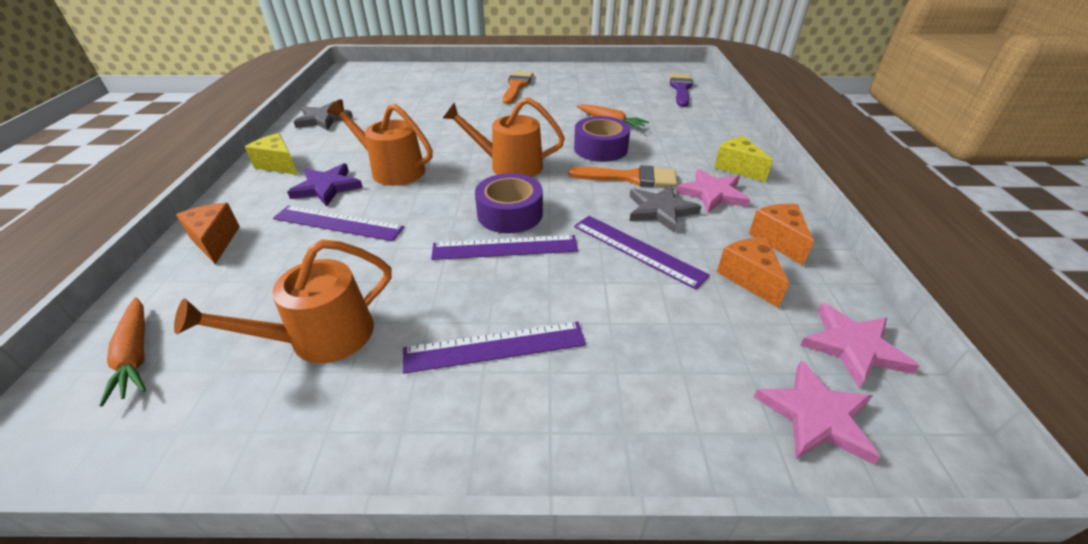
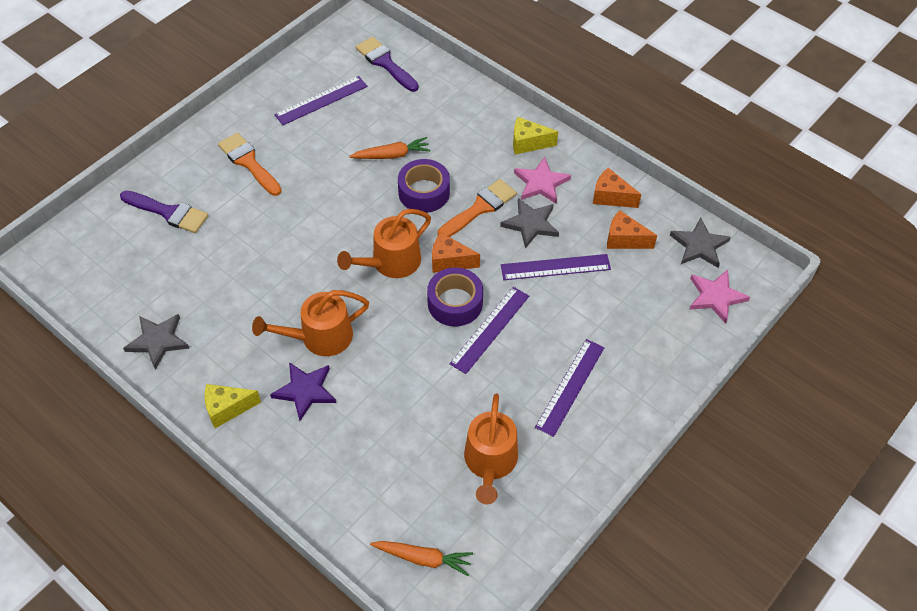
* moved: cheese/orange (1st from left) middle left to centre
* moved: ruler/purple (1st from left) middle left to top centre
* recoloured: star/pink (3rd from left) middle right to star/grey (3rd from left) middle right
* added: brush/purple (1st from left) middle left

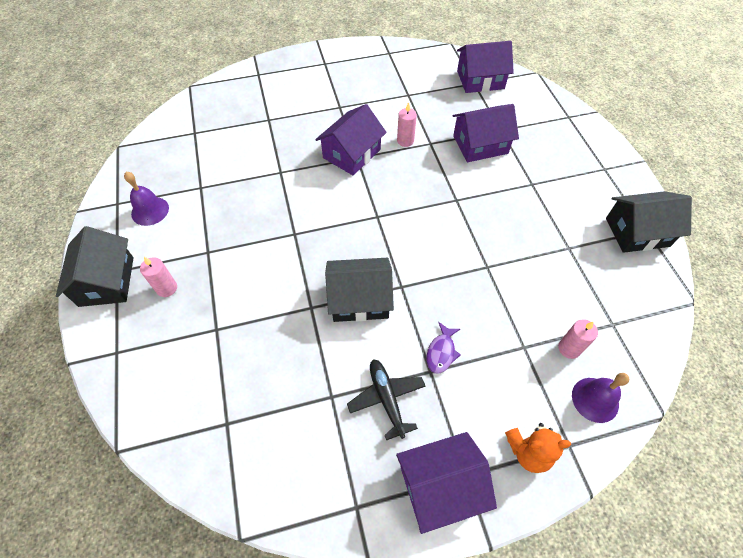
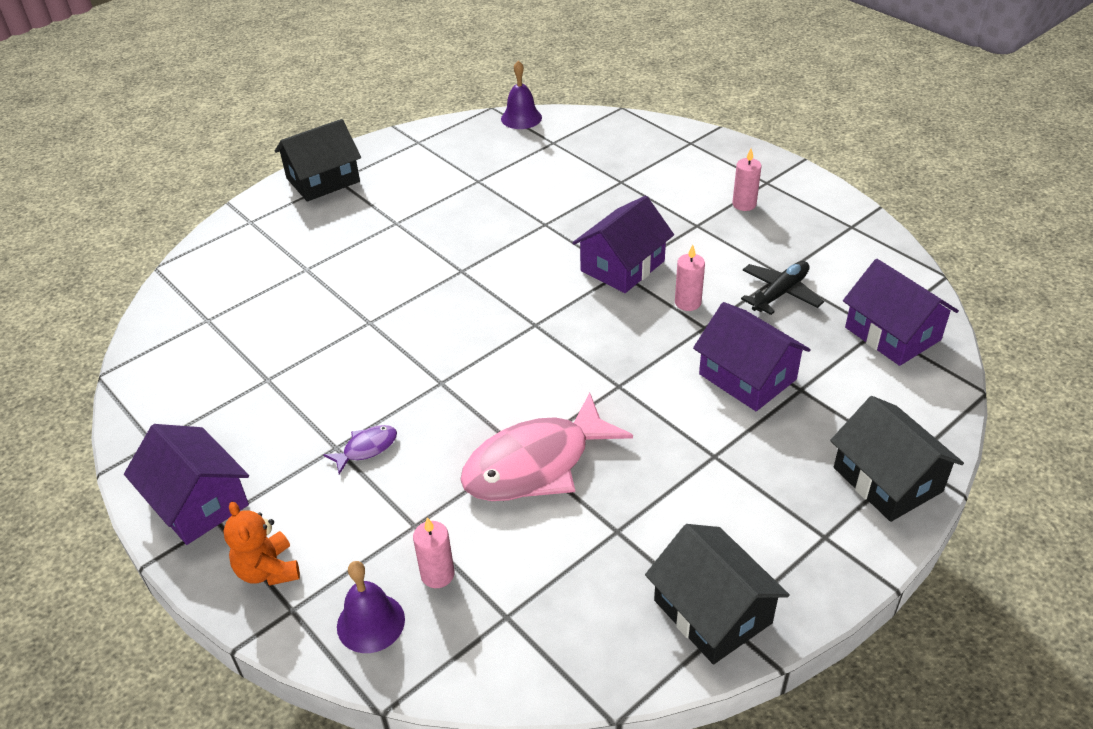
* moved: bell/purple (1st from left in the first image) middle left to bell/purple (2nd from left) top centre
* moved: candle/pink (1st from left in the first image) middle left to candle/pink (3rd from left) top right
* turned: house/purple (1st from left in the first image) top centre = centre 60 degrees counterclockwise
* moved: house/black (2nd from left in the first image) centre to house/black (3rd from left) middle right
* moved: plane/black bottom centre to middle right
* turned: fish/purple centre = middle left 150 degrees clockwise
* added: fish/pink centre

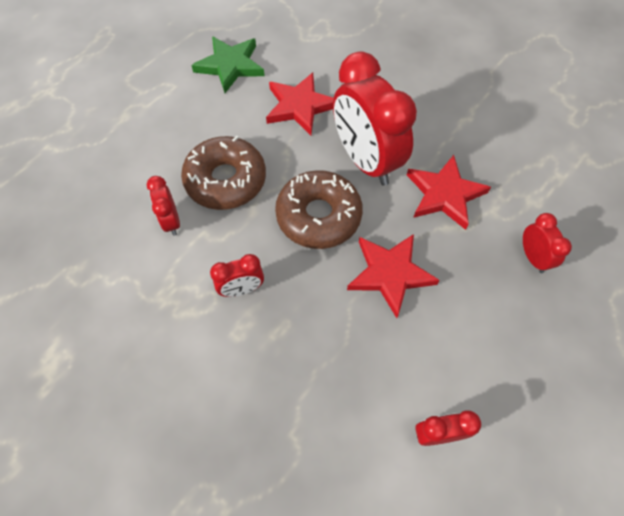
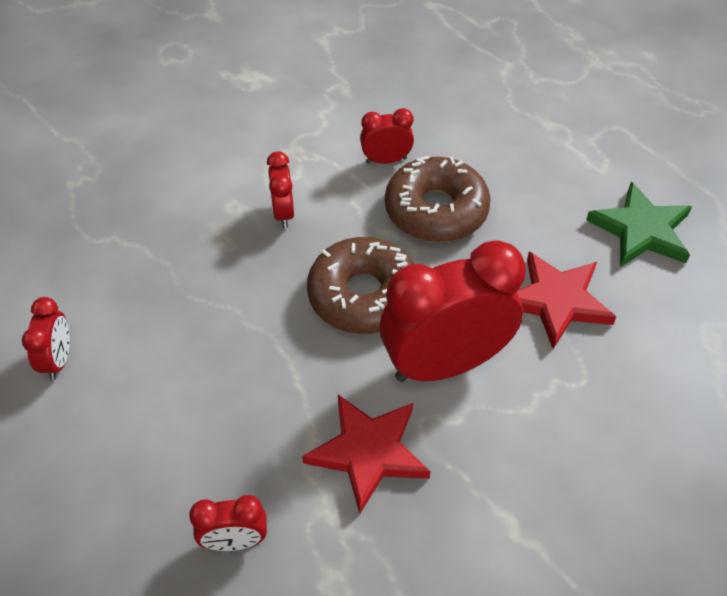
* removed: star/red (2nd from left) centre

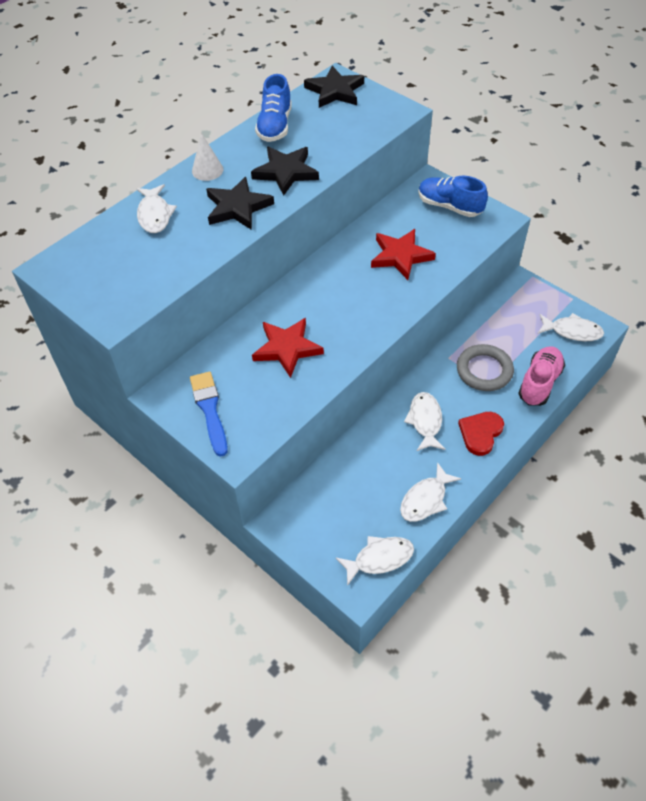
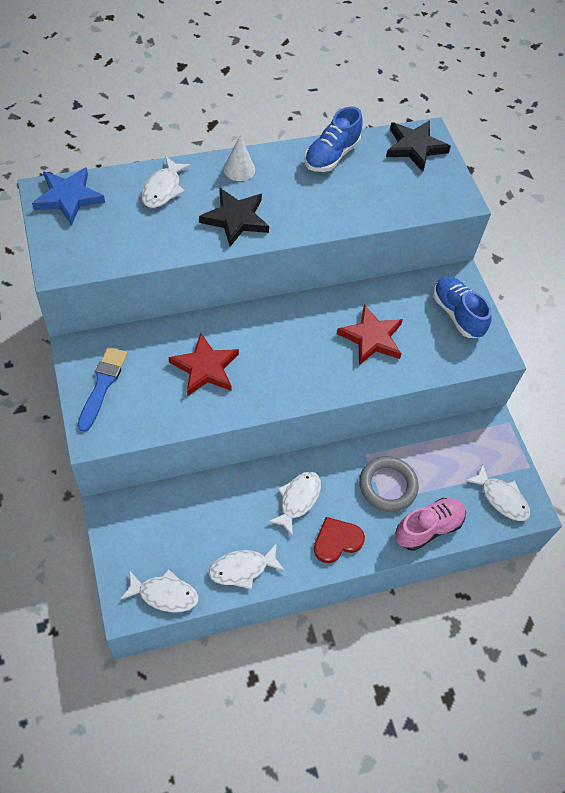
* removed: star/black (2nd from left) top centre
* added: star/blue top left

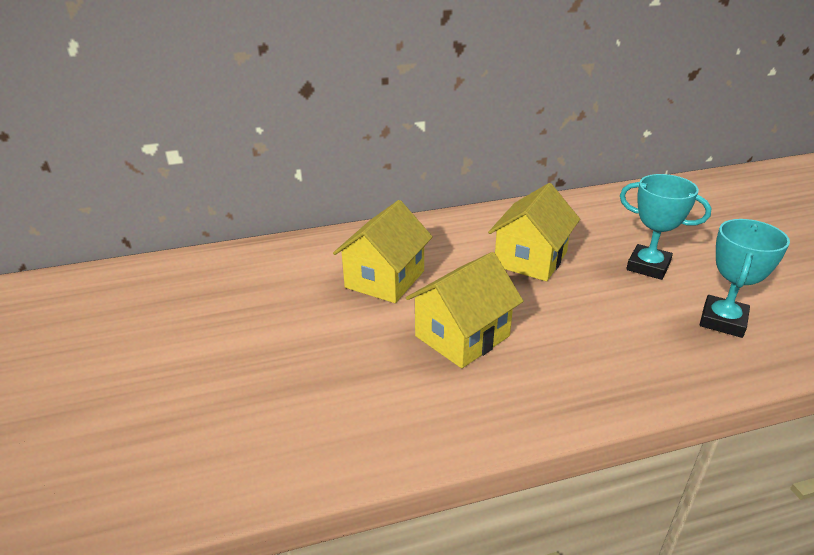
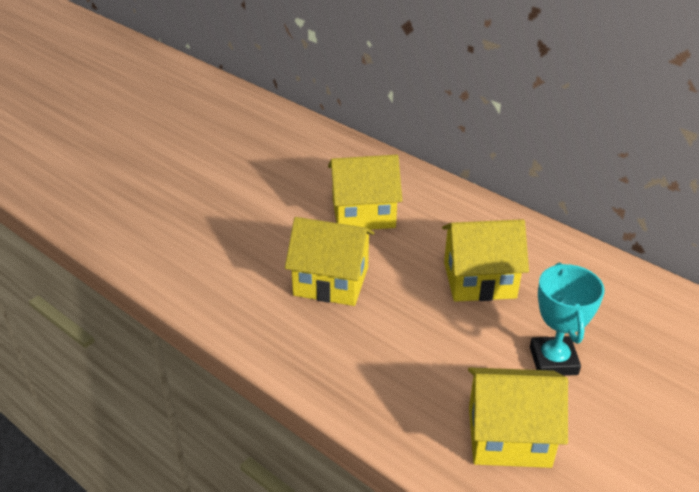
* replaced: trophy/turquoise (2nd from left) middle right to house/yellow (4th from left) bottom right

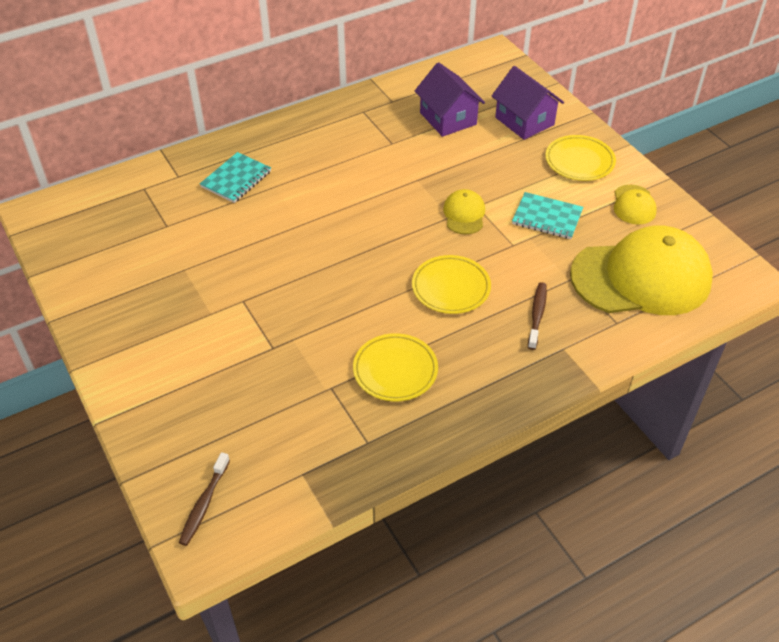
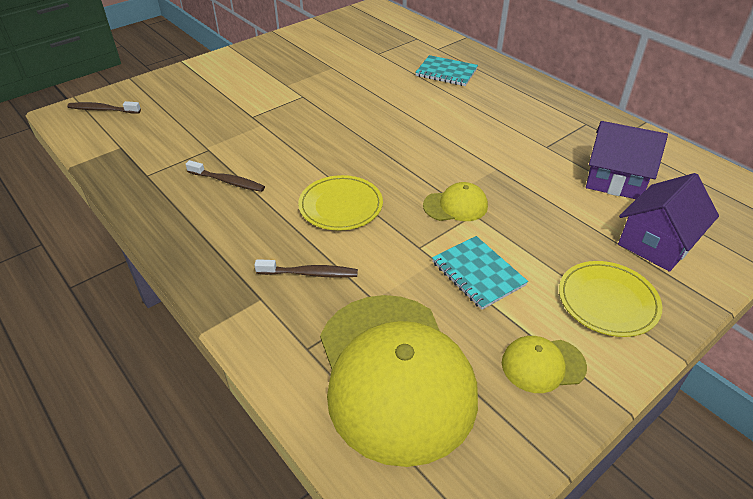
* replaced: plate/yellow (1st from left) centre to toothbrush/brown (2nd from left) middle left
* turned: house/purple (1st from left) top centre = top right 60 degrees clockwise
* turned: notebook/turquoise (2nd from left) middle right = centre 45 degrees counterclockwise

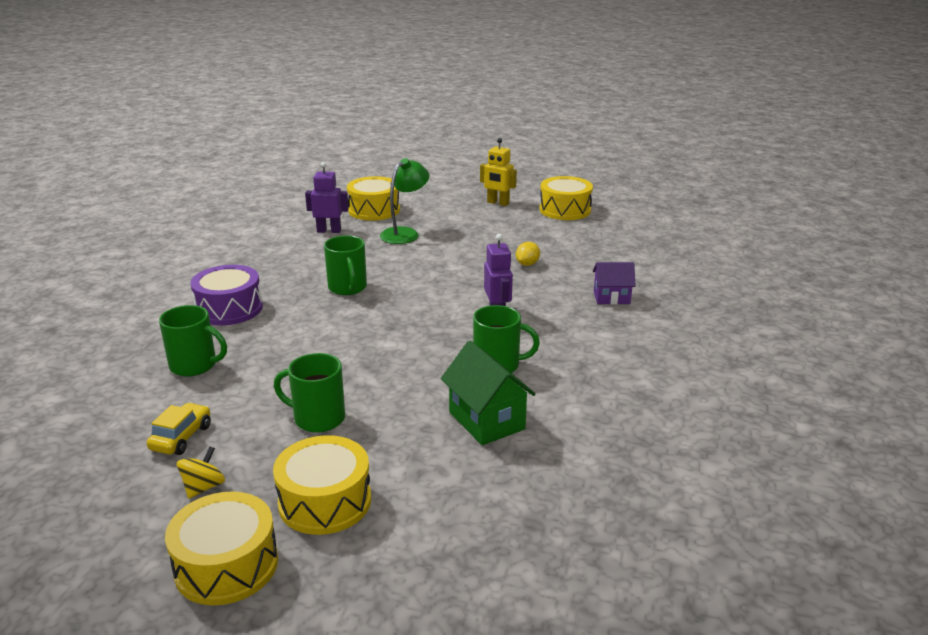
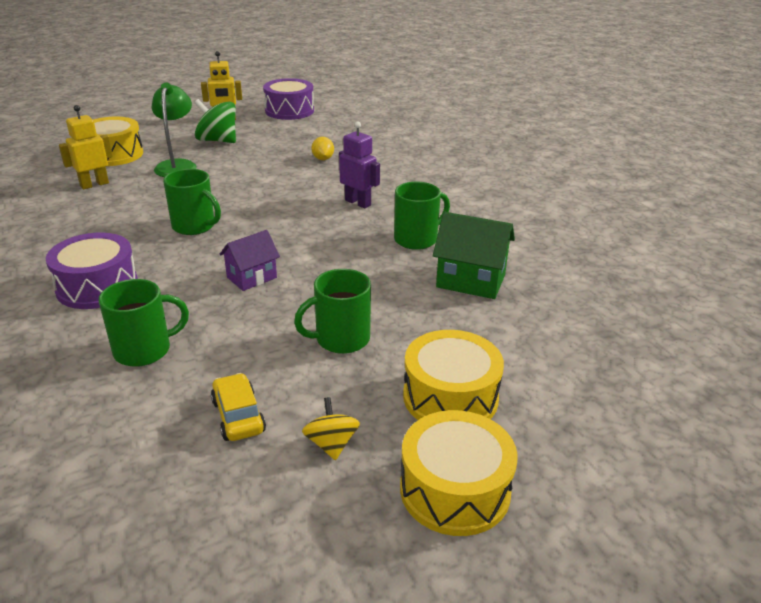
* recoloured: robot/purple (1st from left) top centre to robot/yellow (1st from left) top left
* recoloured: drum/yellow (4th from left) top centre to drum/purple (2nd from left) top centre
* moved: house/purple centre to middle left
* added: spinning top/green top left

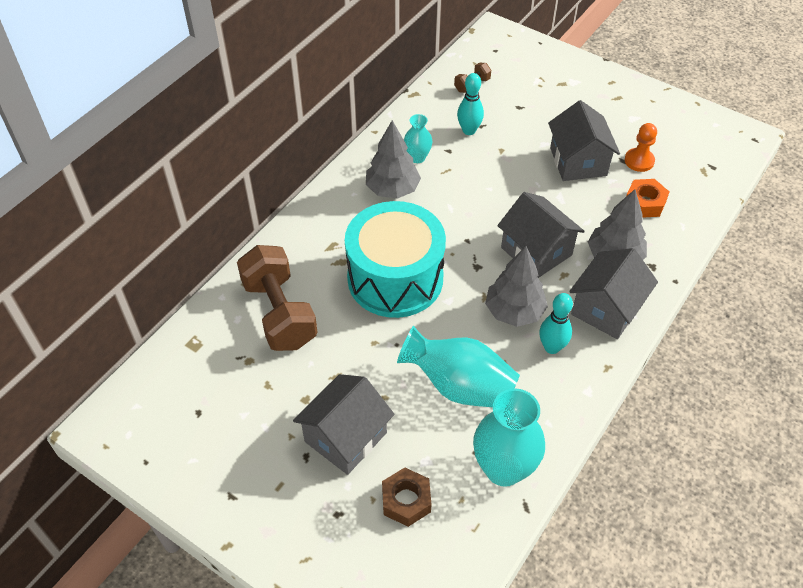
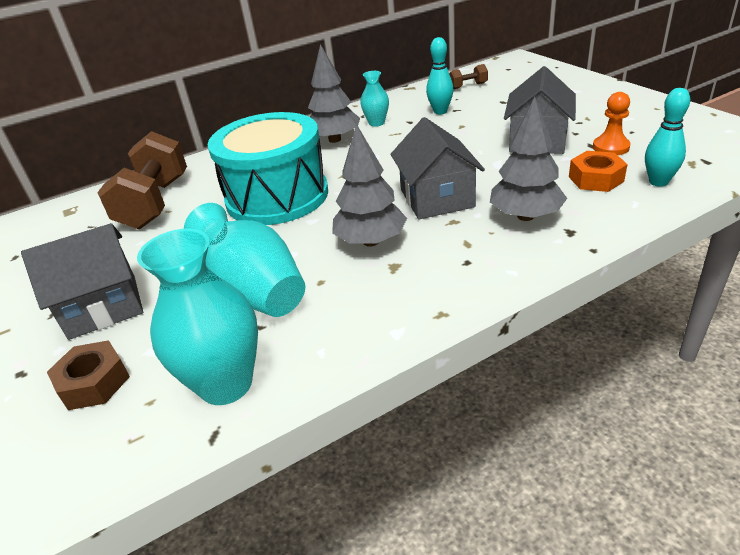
* moved: bowling pin/turquoise (2nd from left) middle right to top right
* removed: house/grey (4th from left) middle right

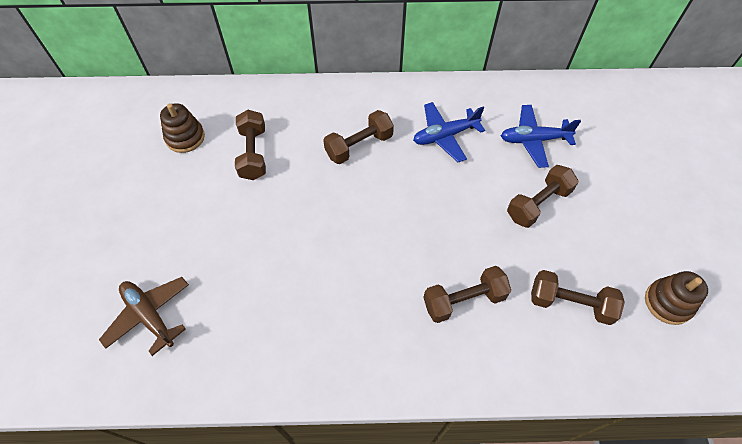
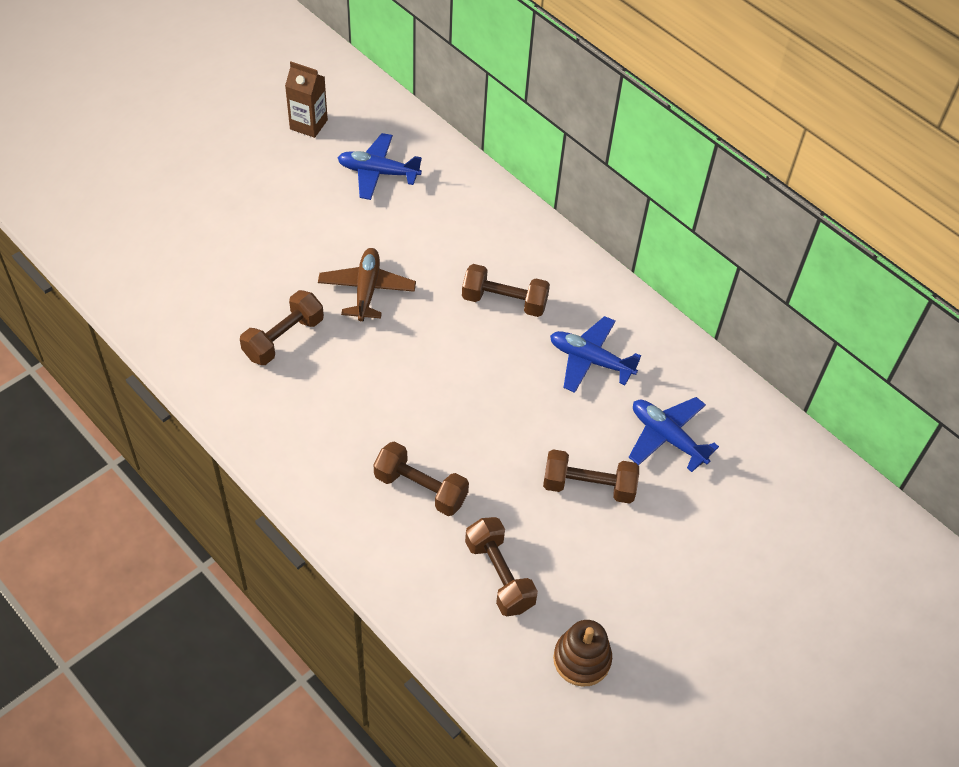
* moved: plane/brown bottom left to centre
* replaced: stacking toy/brown (1st from left) top left to plane/blue (1st from left) top centre
* moved: dumbbell/brown (1st from left) top centre to middle left
* added: carton/brown top left

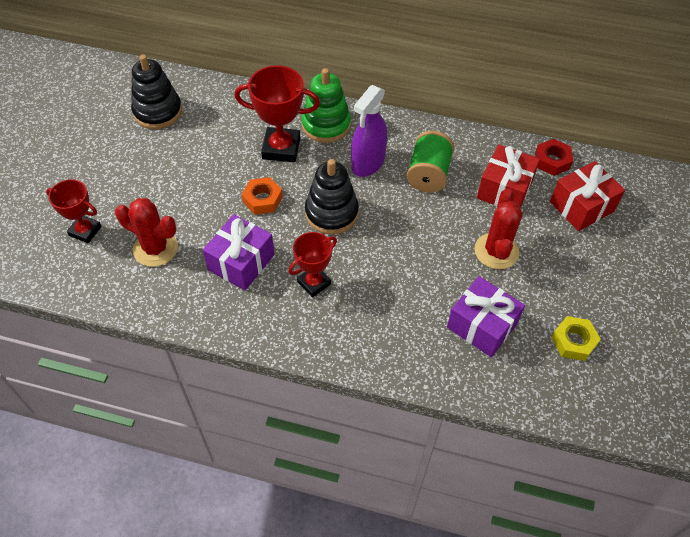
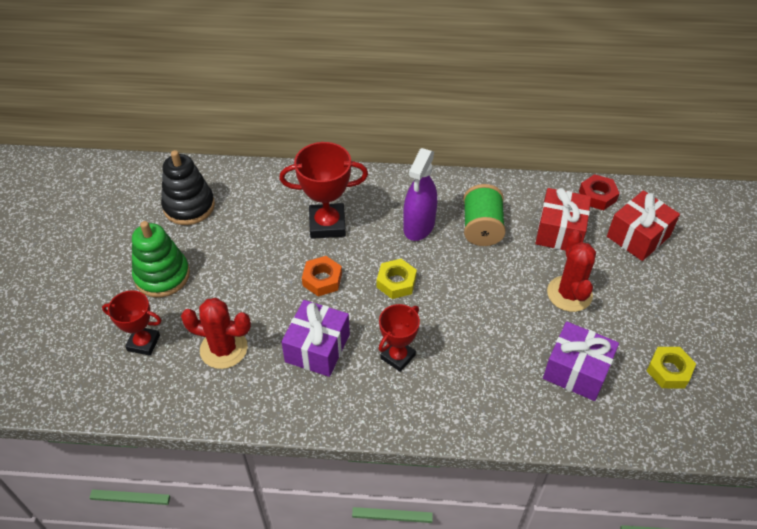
* moved: stacking toy/green top centre to middle left
* replaced: stacking toy/black (2nd from left) centre to nut/yellow (1st from left) centre

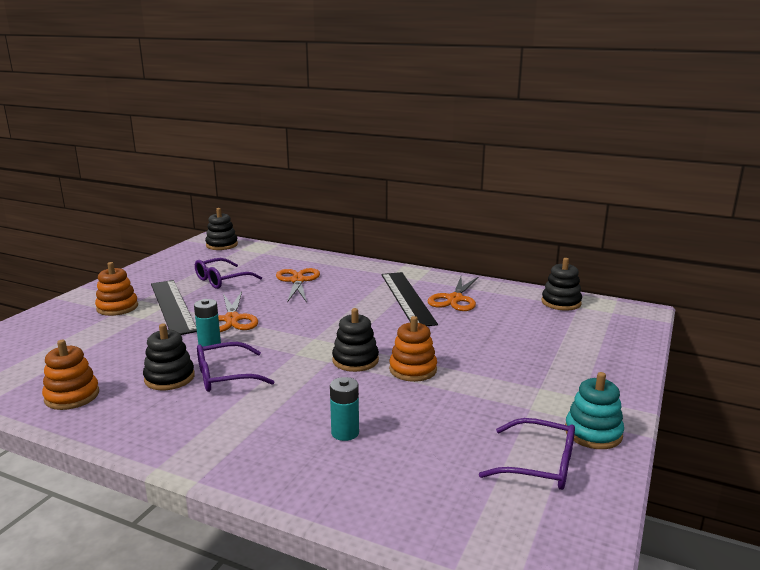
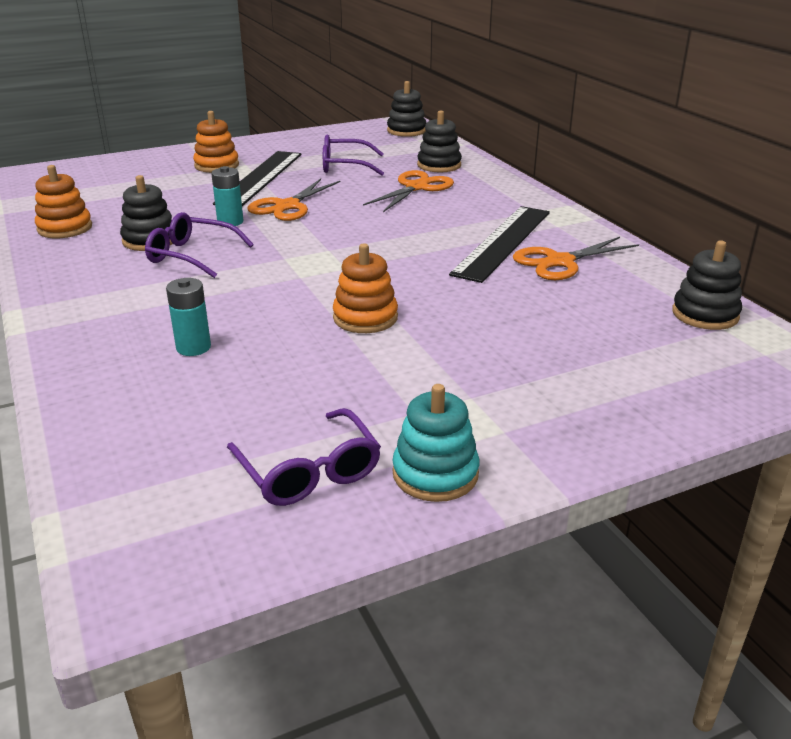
* moved: stacking toy/black (3rd from left) centre to top centre

